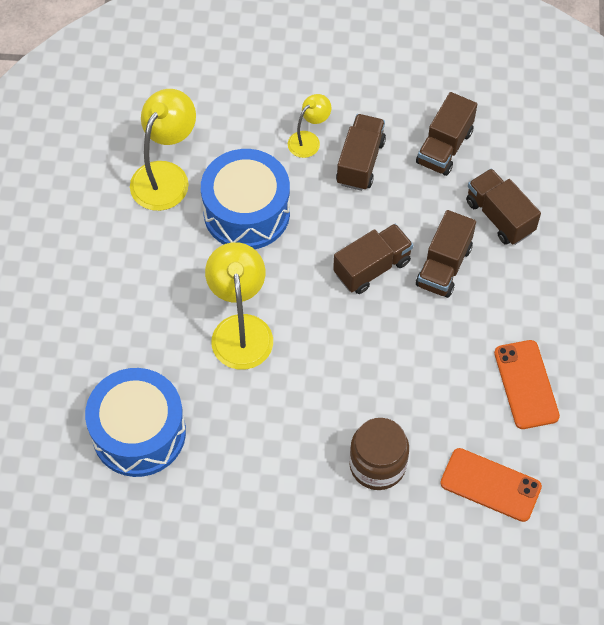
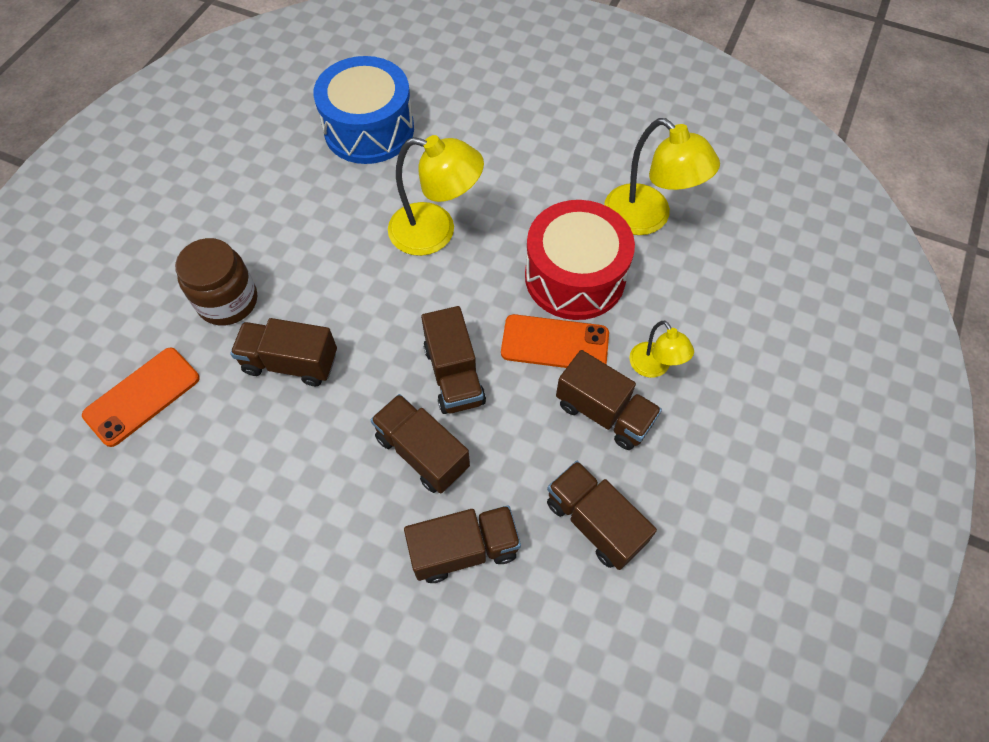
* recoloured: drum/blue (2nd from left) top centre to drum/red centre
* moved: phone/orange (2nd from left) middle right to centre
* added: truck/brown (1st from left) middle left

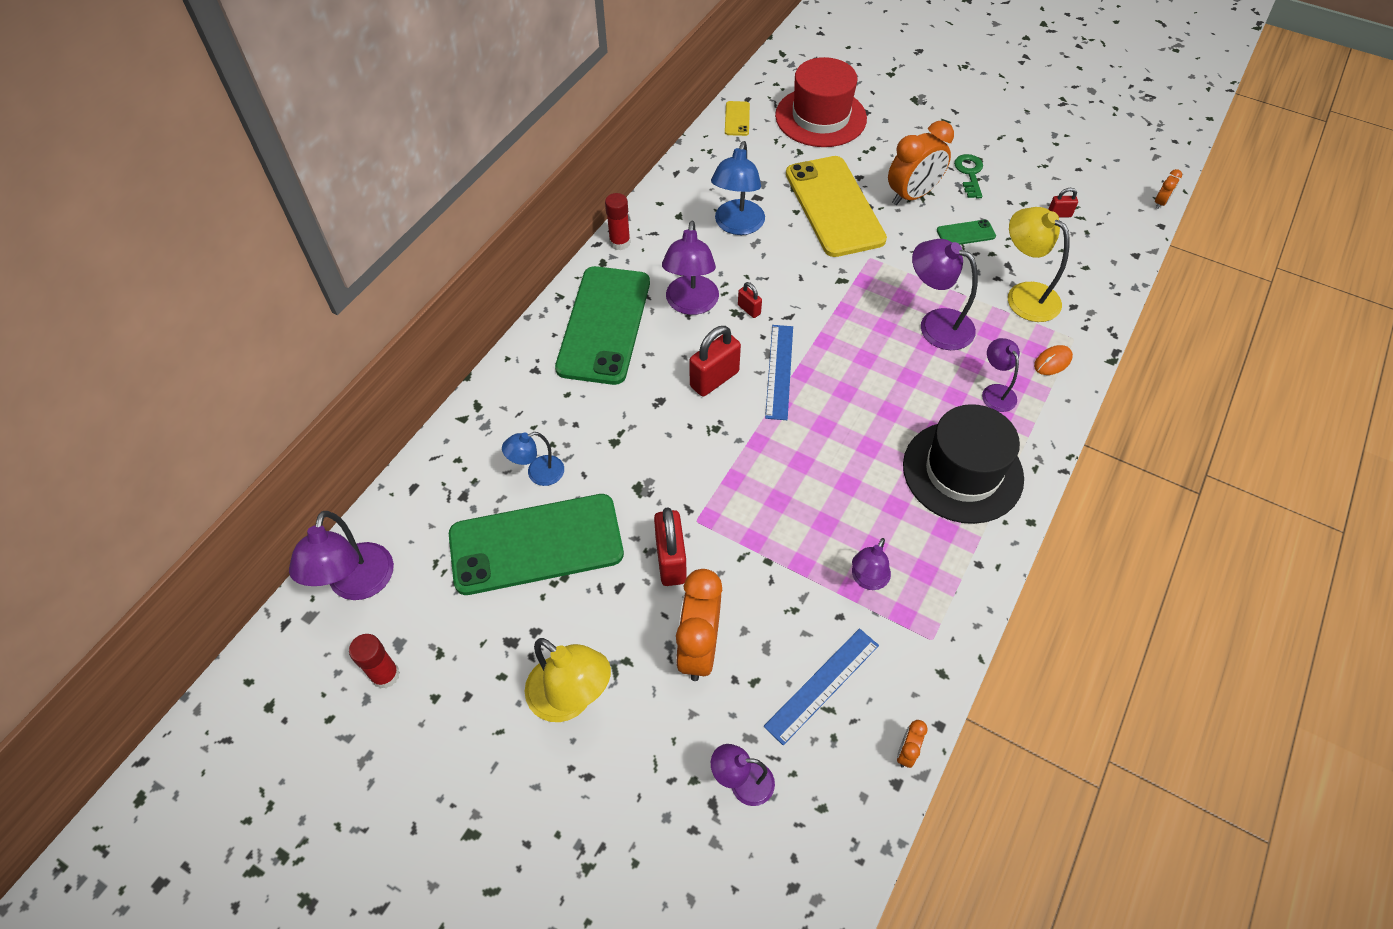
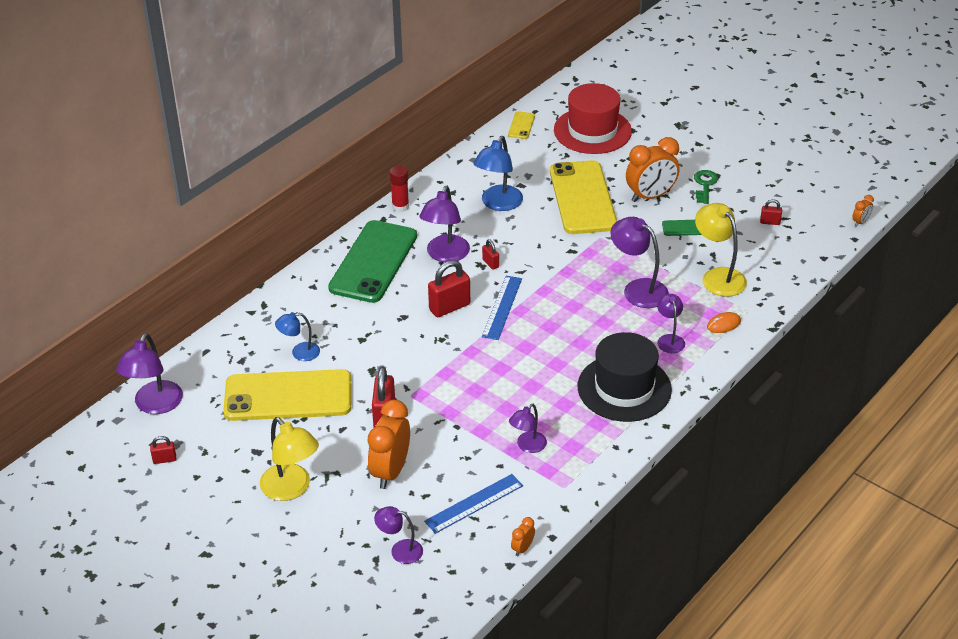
* replaced: glue stick/red (1st from left) bottom left to padlock/red (1st from left) bottom left
* recoloured: phone/green (1st from left) centre to phone/yellow (1st from left) middle left

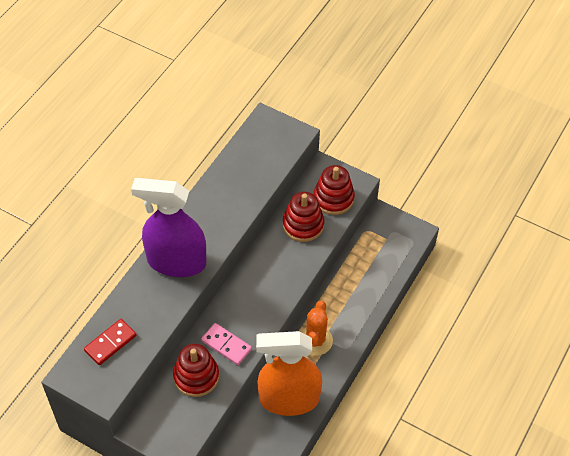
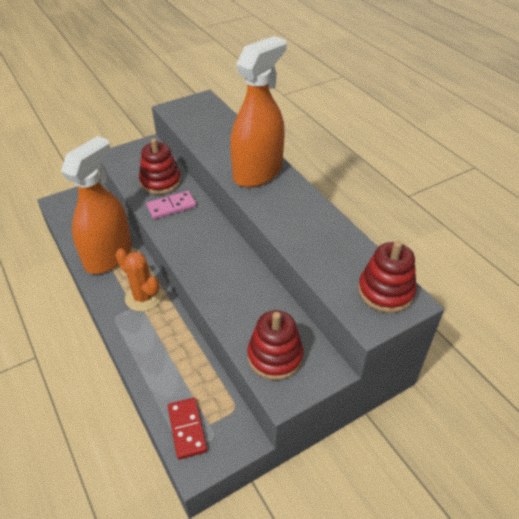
* moved: domino/red bottom left to bottom centre
* recoloured: spray bottle/purple middle left to spray bottle/orange (2nd from left) top centre
* moved: stacking toy/red (2nd from left in the first image) centre to stacking toy/red (3rd from left) middle right

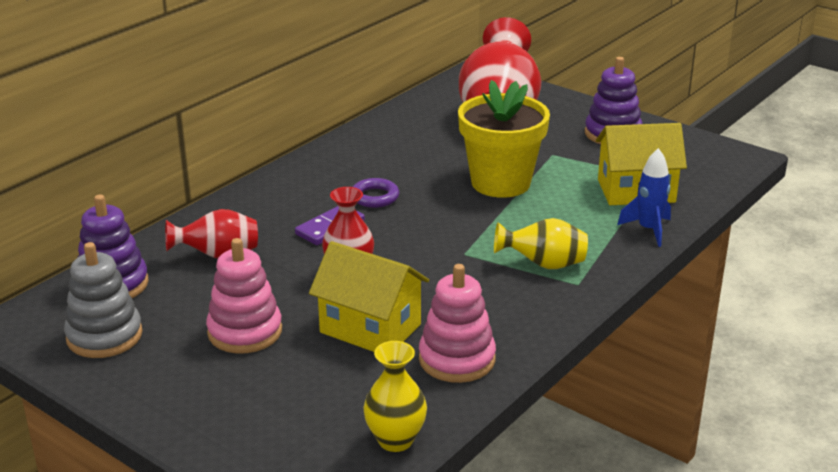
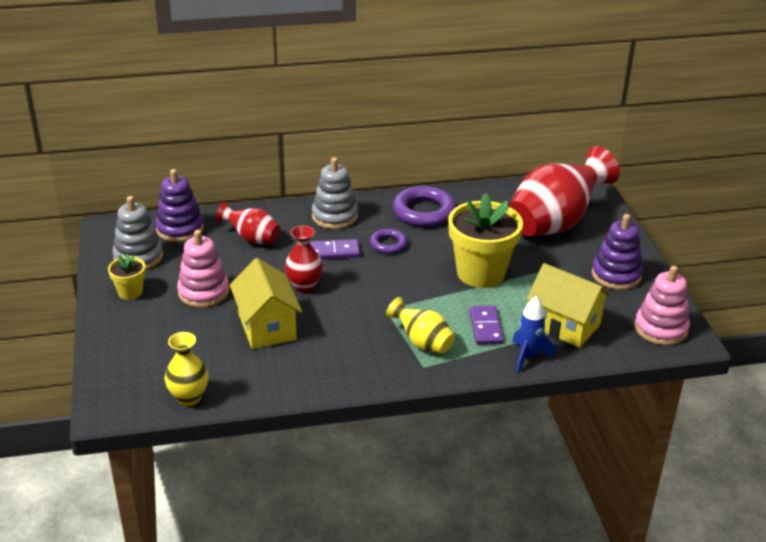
* moved: stacking toy/pink (2nd from left) bottom centre to middle right
* added: flower pot/yellow (1st from left) middle left
* added: stacking toy/grey (2nd from left) centre
* added: ring/purple (2nd from left) centre
* added: domino/purple (2nd from left) centre

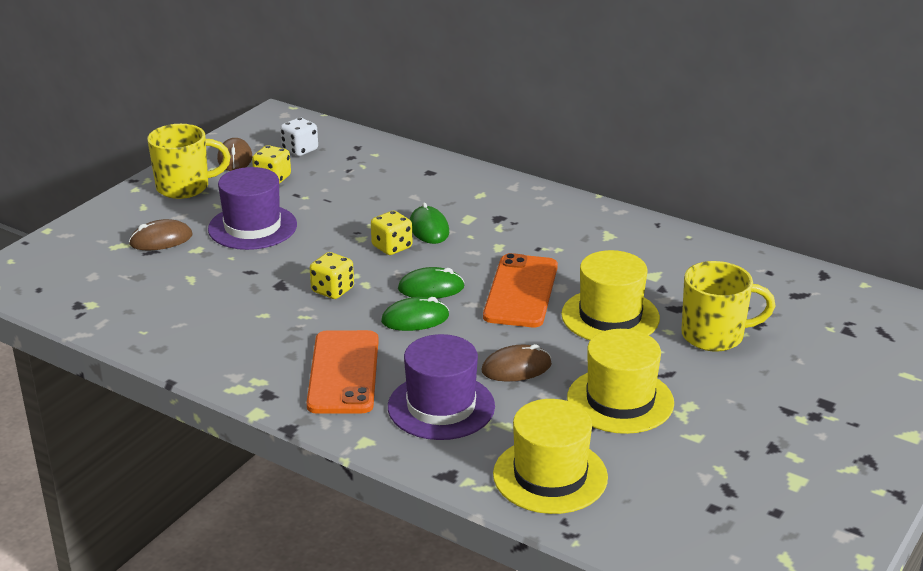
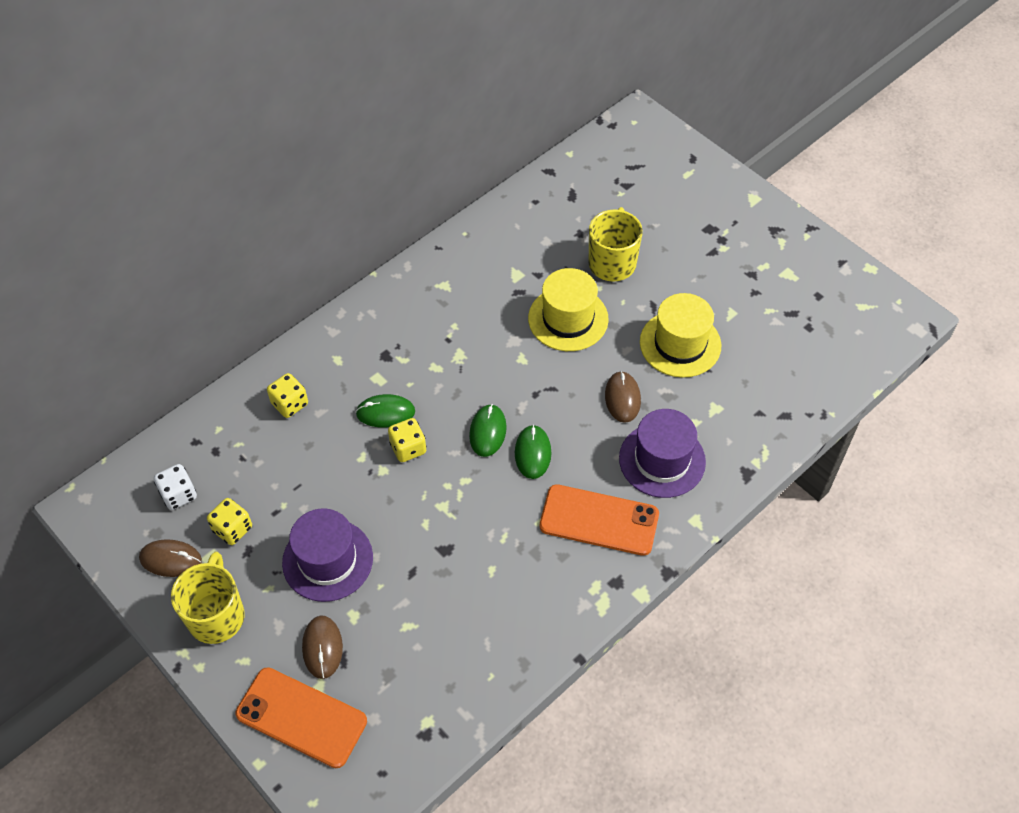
* moved: dice/yellow (2nd from left) centre to middle left
* moved: phone/orange (2nd from left in the first image) centre to phone/orange (1st from left) bottom left
* removed: hat/yellow (1st from left) bottom centre

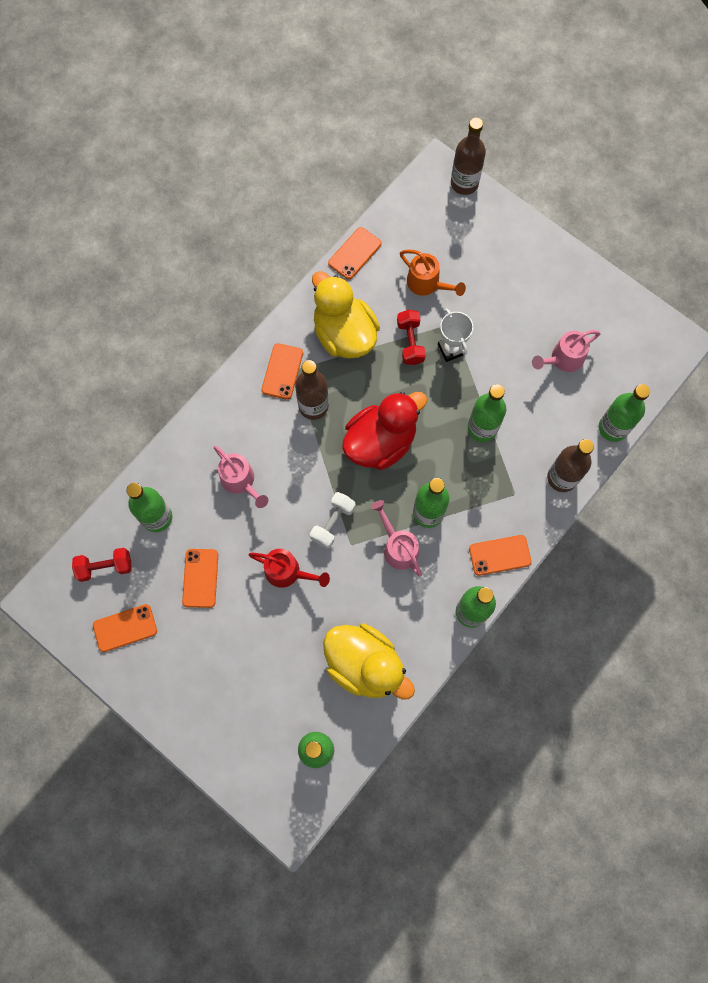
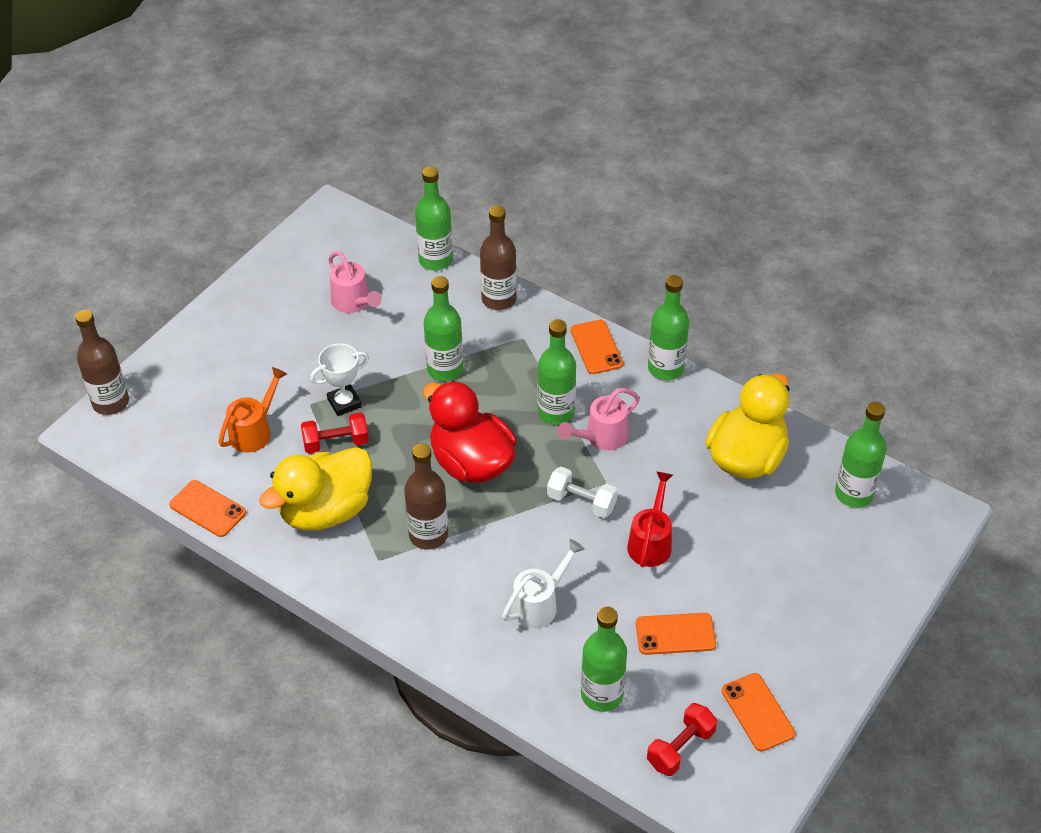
* turned: dumbbell/red (1st from left in the first image) middle left = bottom centre 60 degrees clockwise
* recoloured: watering can/pink (1st from left) centre to watering can/white bottom centre
* removed: phone/orange (3rd from left) centre

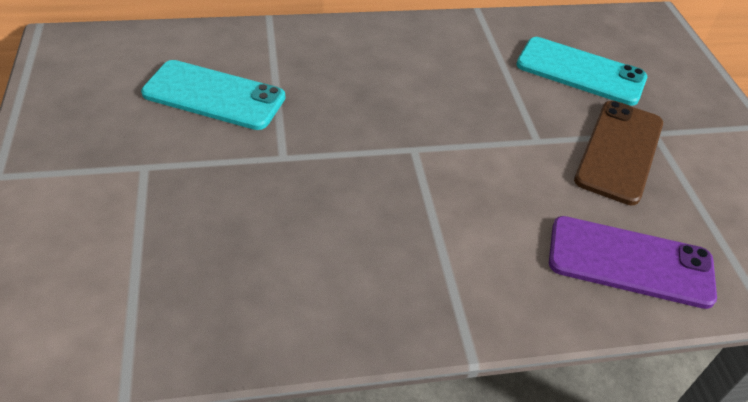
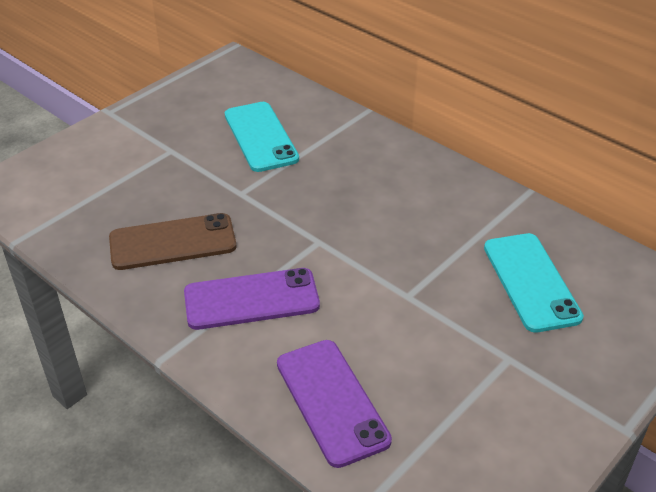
* moved: phone/brown middle right to middle left
* added: phone/purple (1st from left) centre

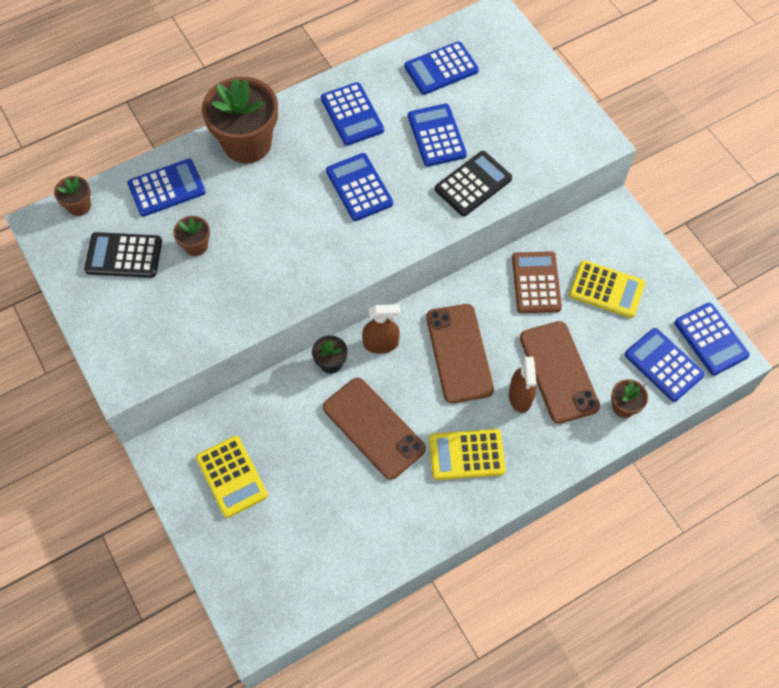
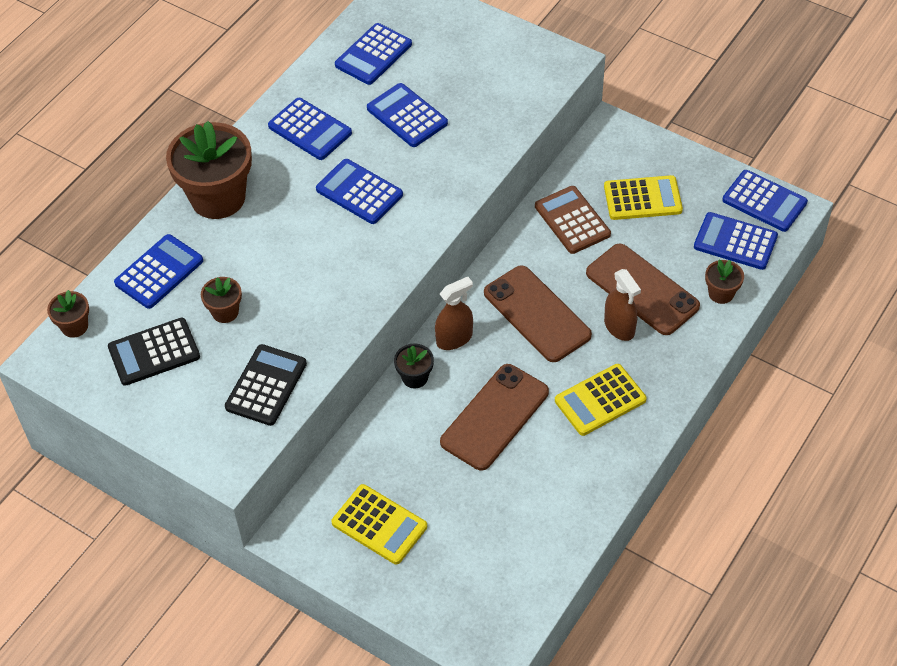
* turned: phone/brown (1st from left) centre = centre 75 degrees counterclockwise
* moved: calculator/black (2nd from left) top centre to middle left

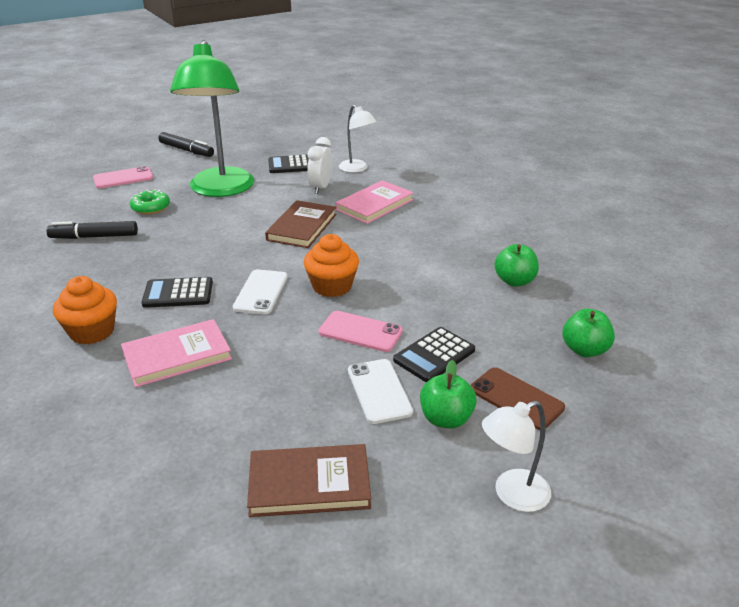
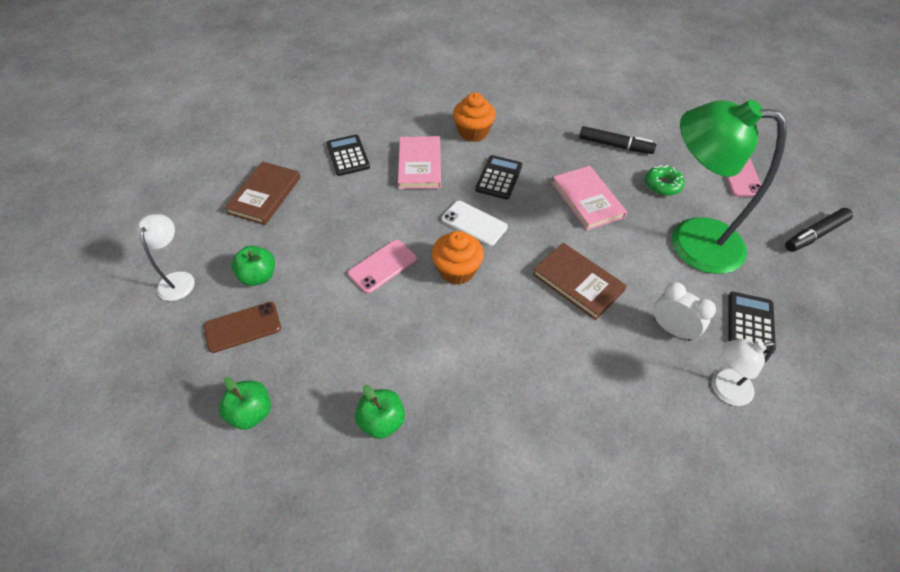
* turned: marker/black (1st from left) middle left = top right 90 degrees clockwise
* moved: book/pink (2nd from left) top centre to centre
* removed: phone/white (2nd from left) centre
* moved: calculator/black (3rd from left in the first image) centre to calculator/black (1st from left) top centre

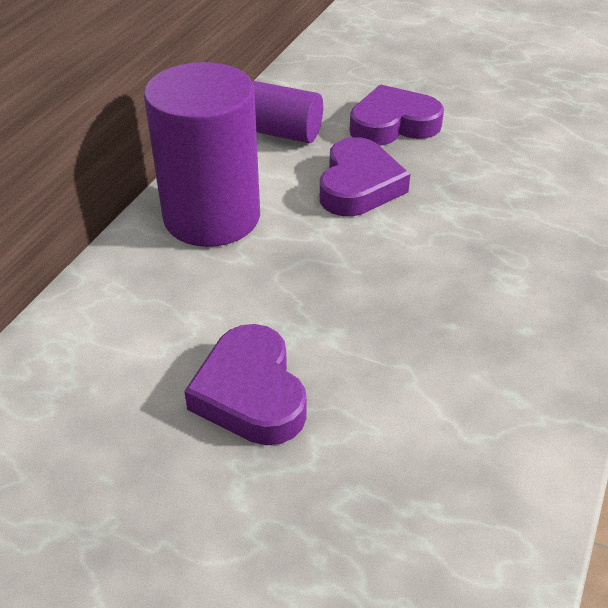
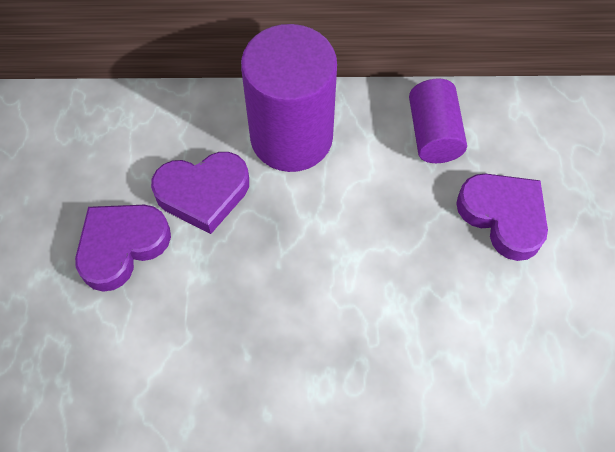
* moved: heart/purple (2nd from left) top centre to middle left

